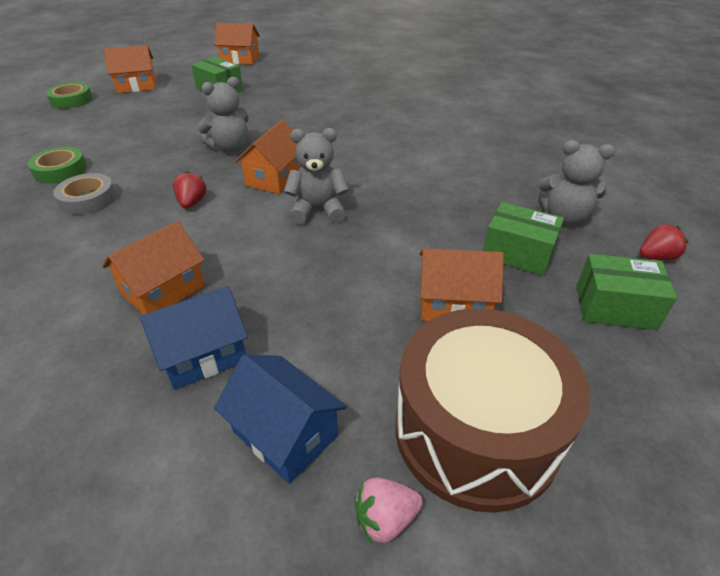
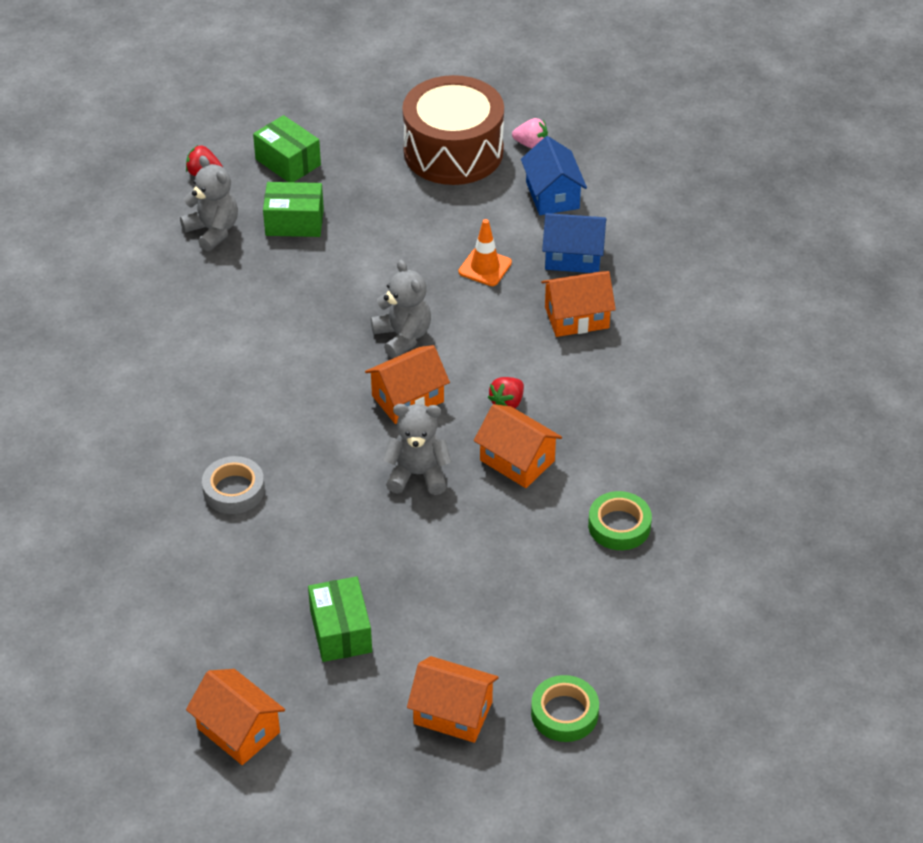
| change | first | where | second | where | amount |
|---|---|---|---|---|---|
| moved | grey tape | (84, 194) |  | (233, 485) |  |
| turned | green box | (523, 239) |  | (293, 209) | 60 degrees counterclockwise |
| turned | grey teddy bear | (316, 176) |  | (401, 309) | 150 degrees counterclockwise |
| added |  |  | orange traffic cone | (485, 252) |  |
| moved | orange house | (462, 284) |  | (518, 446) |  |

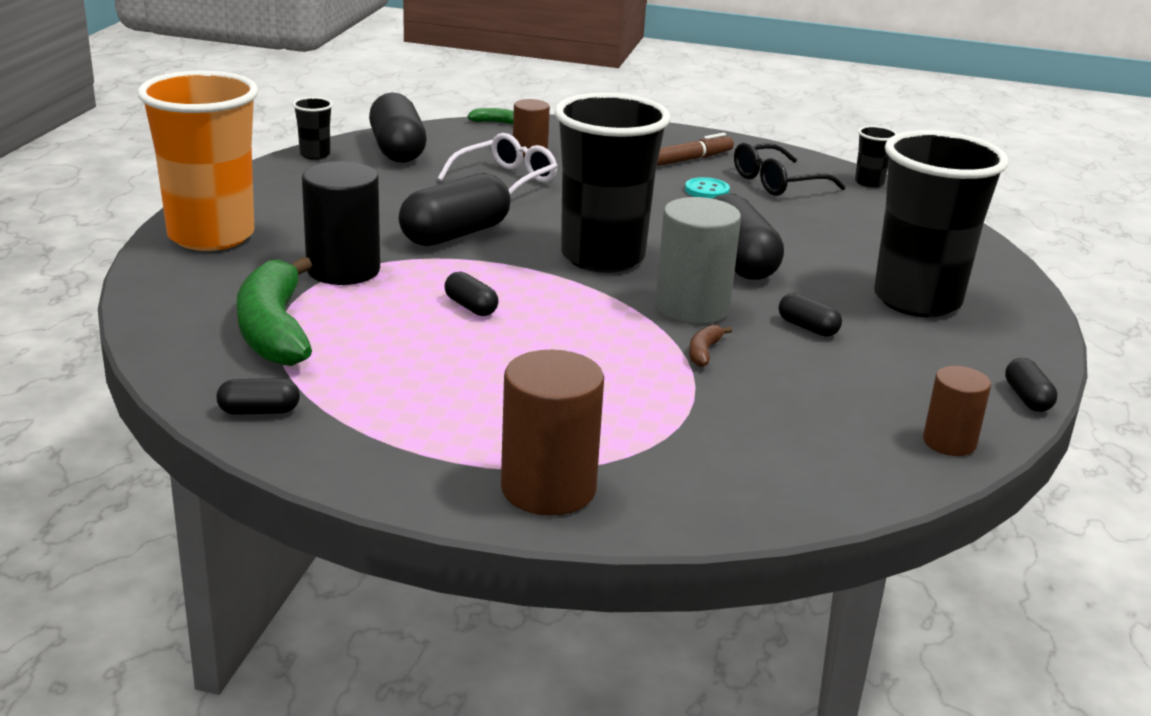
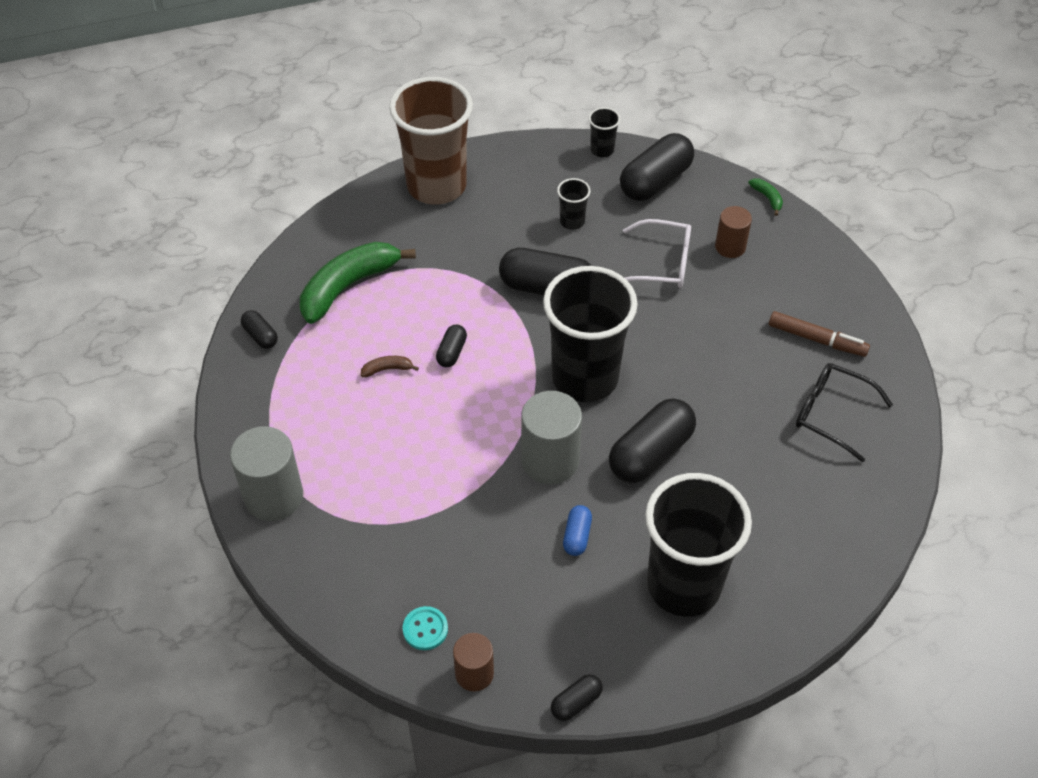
| change | first | where | second | where | amount |
|---|---|---|---|---|---|
| recoloured | brown cylinder | (552, 433) | grey cylinder | (266, 473) |  |
| moved | brown banana | (710, 346) |  | (390, 366) |  |
| recoloured | orange cup | (198, 160) | brown cup | (431, 141) |  |
| moved | turquoise button | (707, 188) |  | (425, 628) |  |
| moved | black cup | (876, 157) |  | (574, 204) |  |
| recoloured | black capsule | (810, 315) | blue capsule | (577, 530) |  |
| removed | black cylinder | (341, 223) |  |  |  |

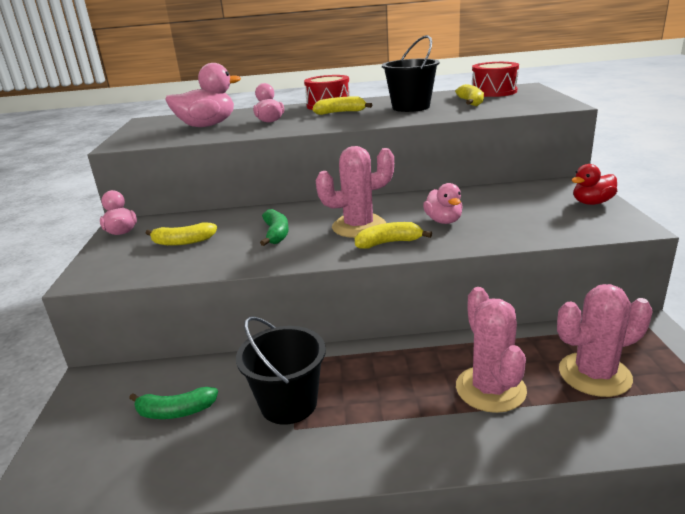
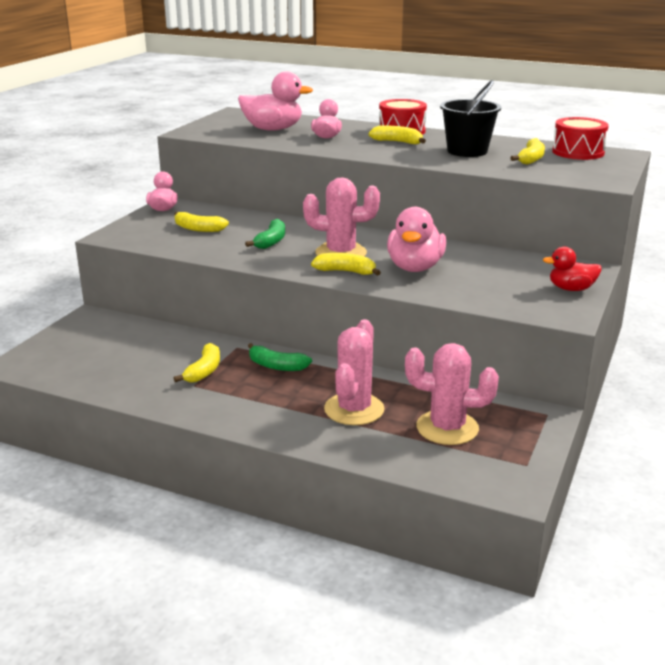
| change | first | where | second | where | amount |
|---|---|---|---|---|---|
| replaced | black bucket | (281, 370) | yellow banana | (197, 363) |  |
| moved | green banana | (173, 403) |  | (280, 357) |  |
| resized | pink duck | (443, 203) |  | (416, 239) | x1.63 |

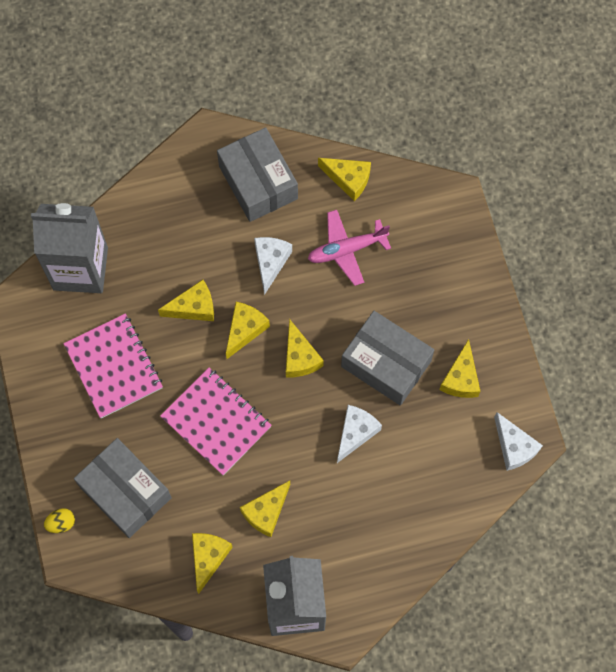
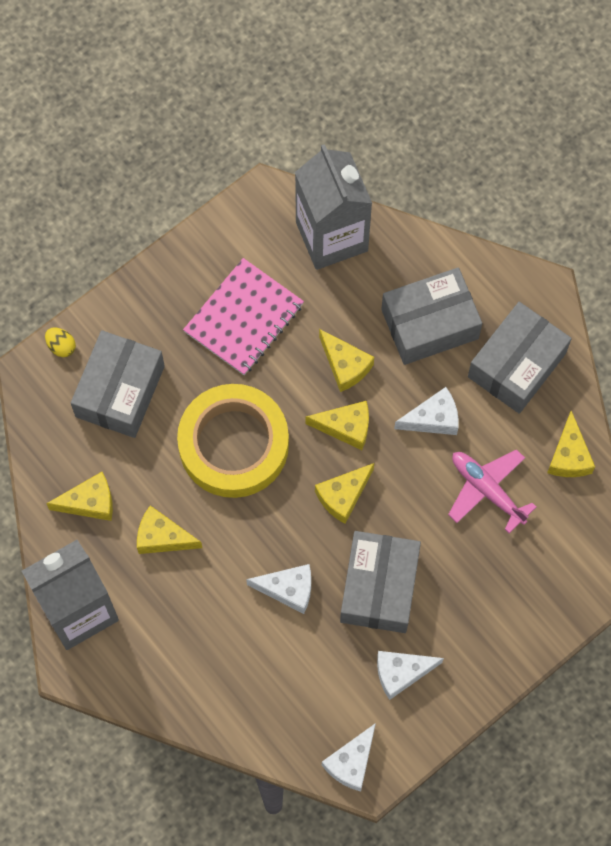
| change | first | where | second | where | amount |
|---|---|---|---|---|---|
| replaced | pink notebook | (216, 421) | yellow tape | (233, 441) |  |
| recoloured | yellow cheese | (459, 368) | white cheese | (410, 675) |  |
| added |  |  | grey box | (431, 316) |  |

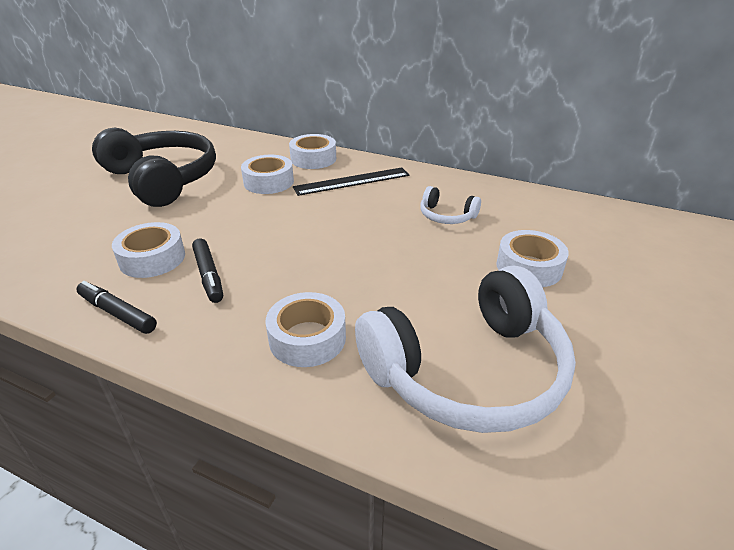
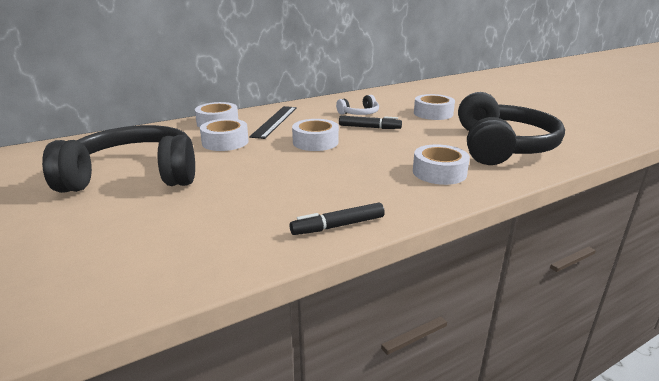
| change | first | where | second | where | amount |
|---|---|---|---|---|---|
| moved | white tape | (148, 250) |  | (315, 135) |  |
| moved | black marker | (207, 270) |  | (370, 122) |  |
| recoloured | white headphones | (465, 349) | black headphones | (511, 128) |  |

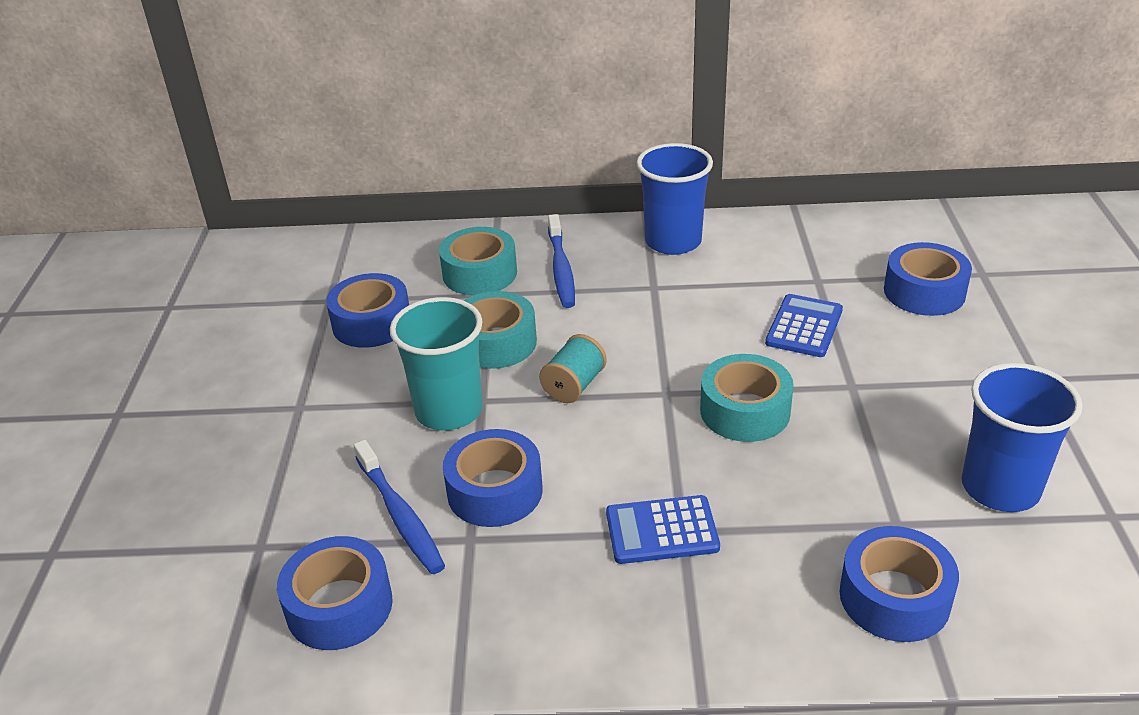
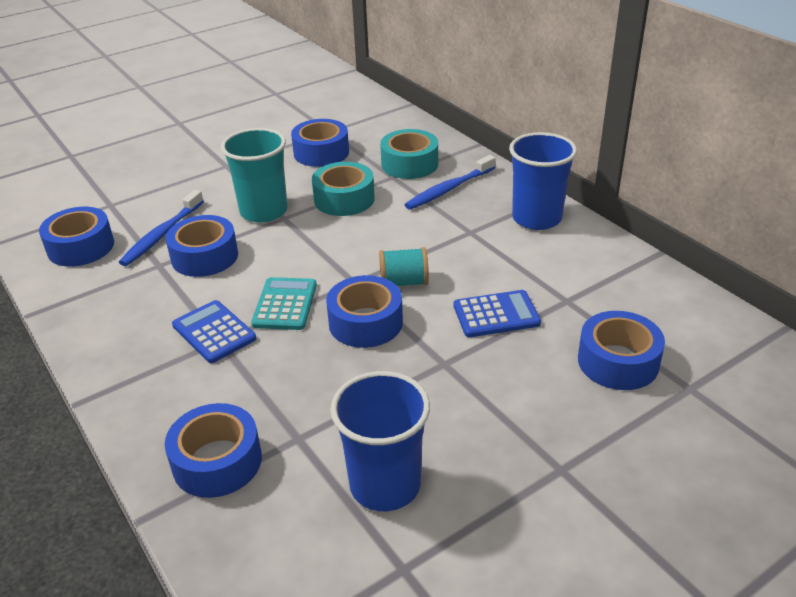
| change | first | where | second | where | amount |
|---|---|---|---|---|---|
| added |  |  | turquoise calculator | (284, 303) |  |
| recoloured | turquoise tape | (747, 398) | blue tape | (364, 311) |  |
| moved | turquoise spool | (573, 368) |  | (404, 266) |  |

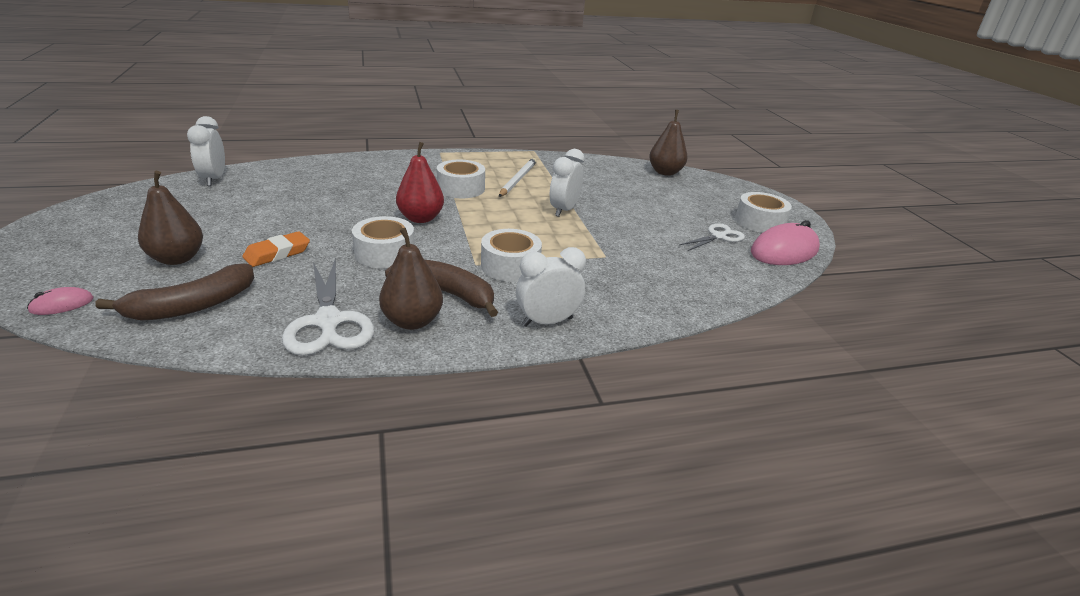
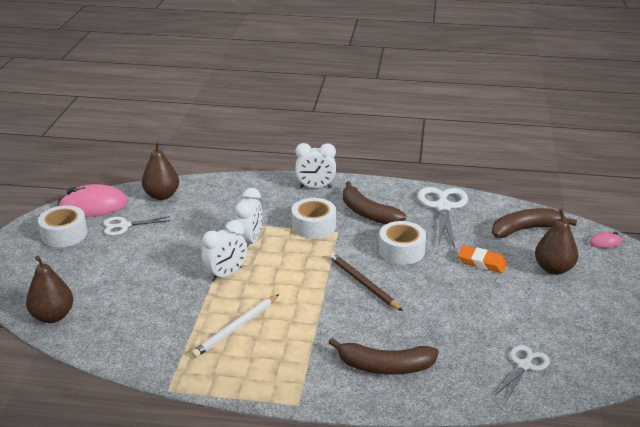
| change | first | where | second | where | amount |
|---|---|---|---|---|---|
| moved | brown pear | (411, 279) |  | (160, 170) |  |
| moved | white clock | (206, 151) |  | (248, 218) |  |
| added |  |  | brown banana | (383, 356) |  |
| replaced | red pear | (420, 182) | brown pencil | (366, 282) |  |
| turned | orange eraser | (276, 249) |  | (482, 259) | 45 degrees clockwise |
| added |  |  | white scissors | (522, 373) |  |
| removed | white tape | (461, 179) |  |  |  |

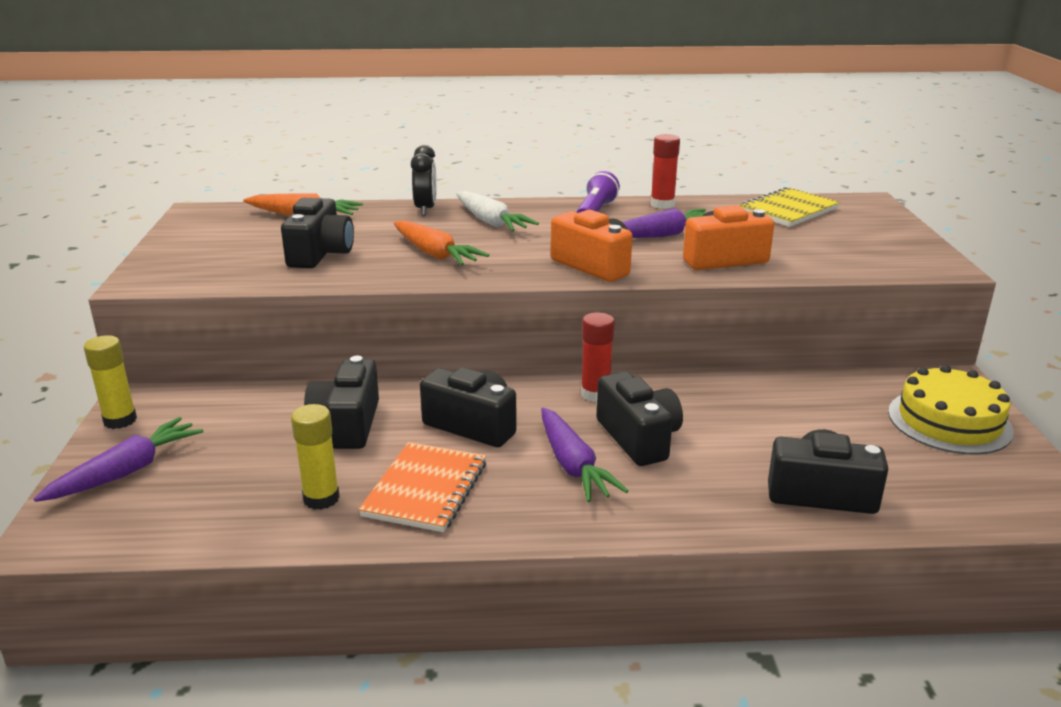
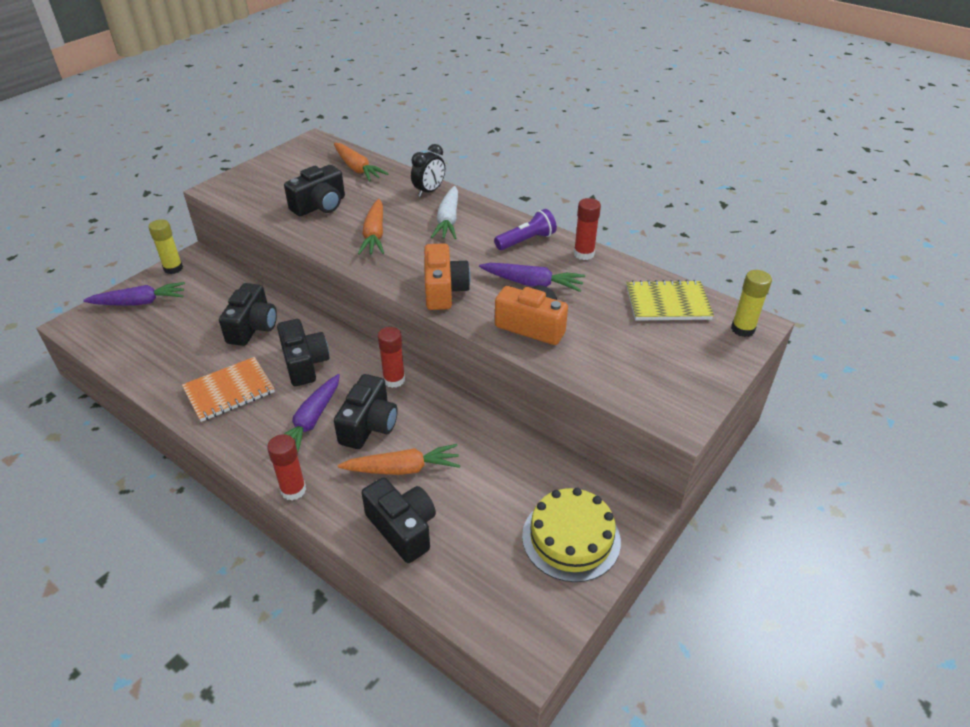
| change | first | where | second | where | amount |
|---|---|---|---|---|---|
| turned | black camera | (341, 402) |  | (248, 314) | 150 degrees clockwise |
| added |  |  | red glue stick | (286, 467) |  |
| added |  |  | orange carrot | (399, 459) |  |
| moved | yellow glue stick | (315, 457) |  | (751, 303) |  |

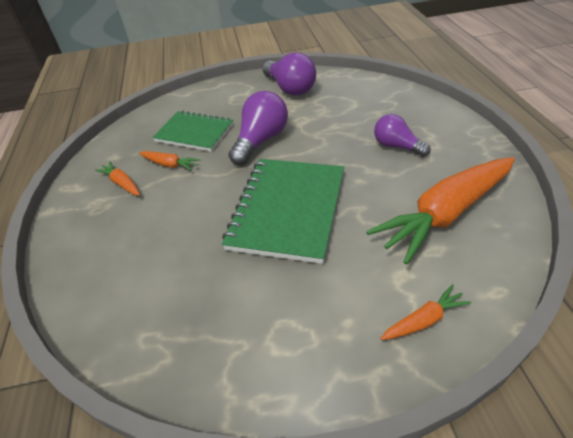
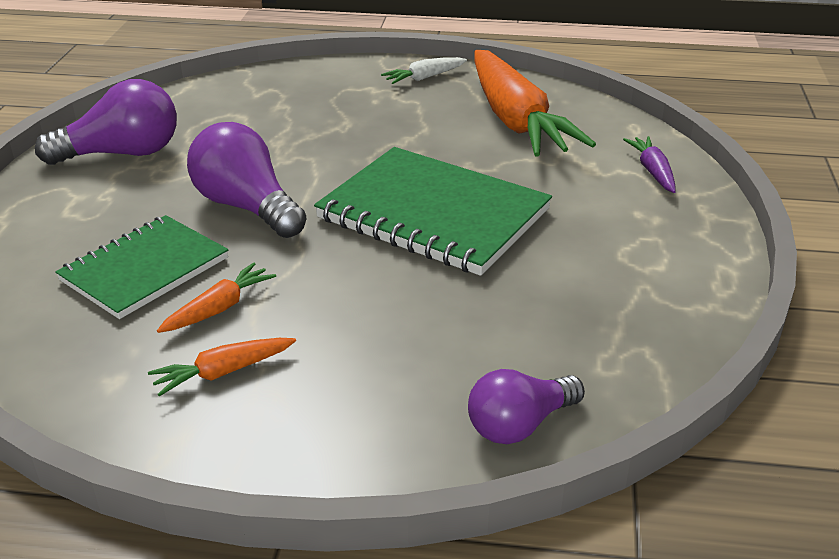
| change | first | where | second | where | amount |
|---|---|---|---|---|---|
| added |  |  | white carrot | (424, 70) |  |
| moved | purple light bulb | (402, 135) |  | (526, 406) |  |
| recoloured | orange carrot | (425, 312) | purple carrot | (649, 164) |  |

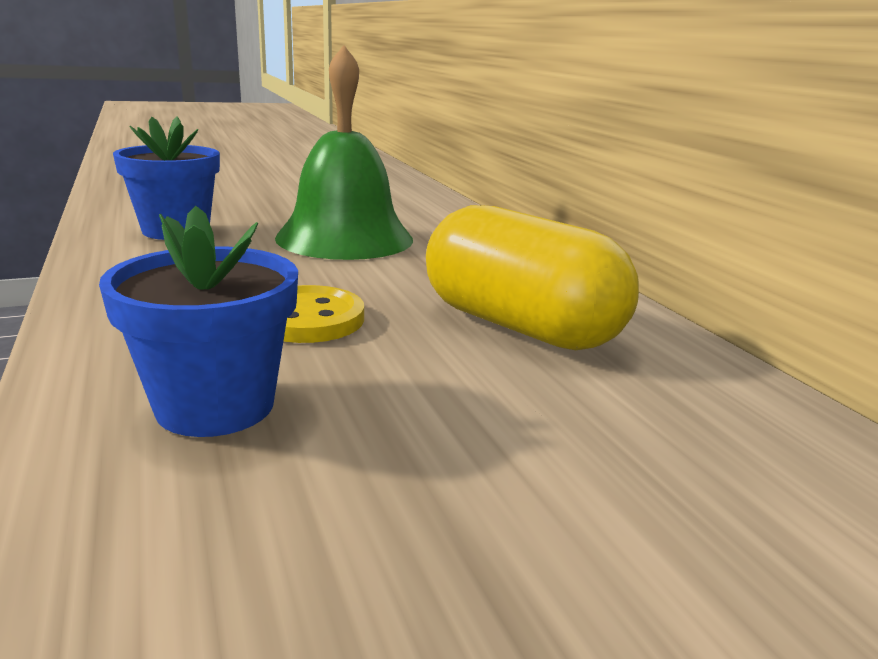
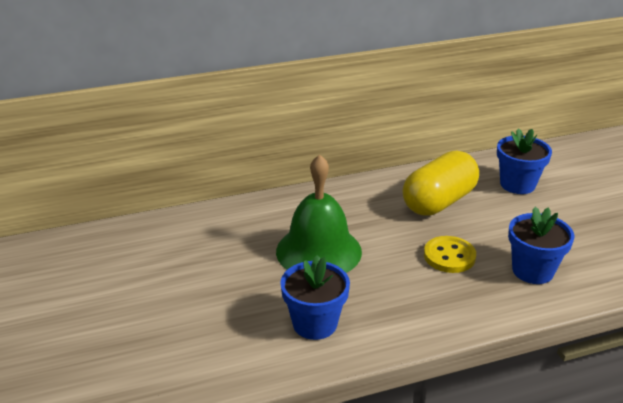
| change | first | where | second | where | amount |
|---|---|---|---|---|---|
| added |  |  | blue flower pot | (524, 161) |  |

